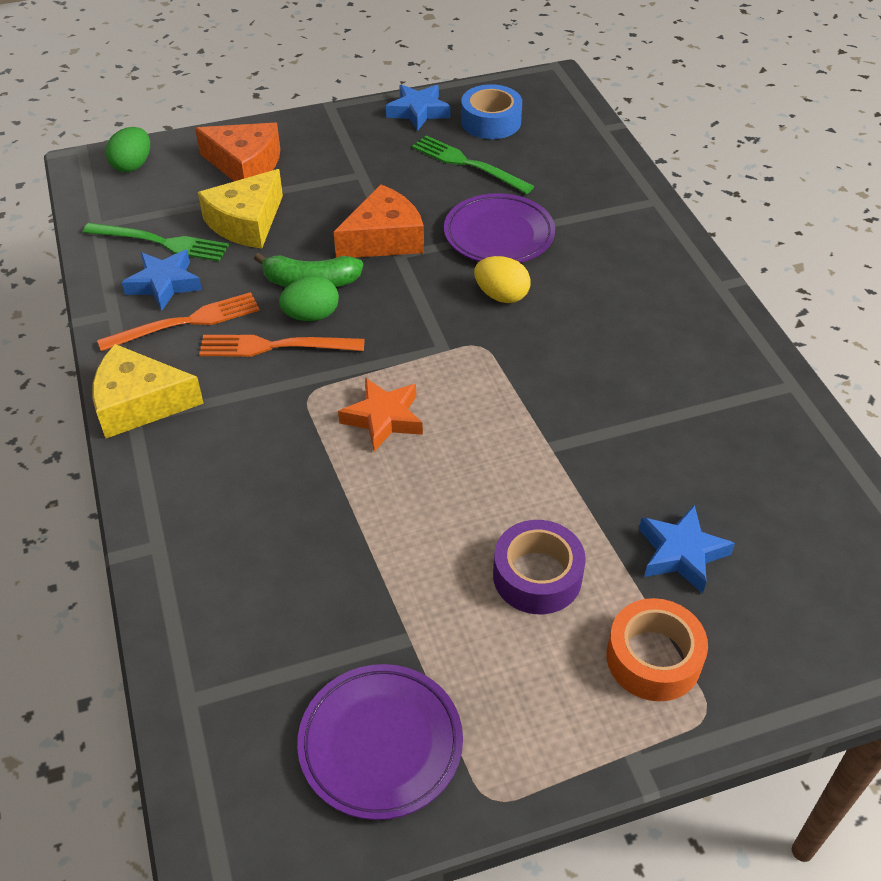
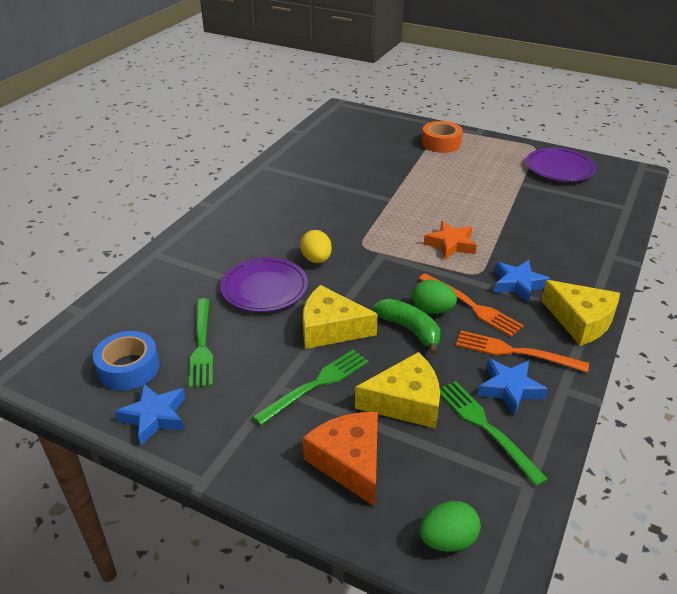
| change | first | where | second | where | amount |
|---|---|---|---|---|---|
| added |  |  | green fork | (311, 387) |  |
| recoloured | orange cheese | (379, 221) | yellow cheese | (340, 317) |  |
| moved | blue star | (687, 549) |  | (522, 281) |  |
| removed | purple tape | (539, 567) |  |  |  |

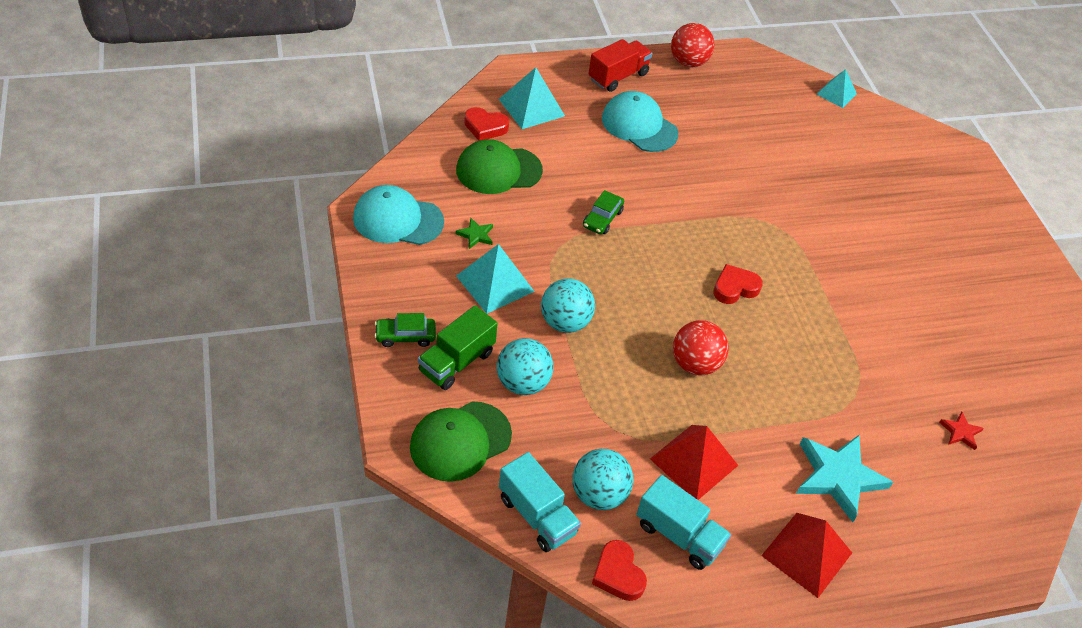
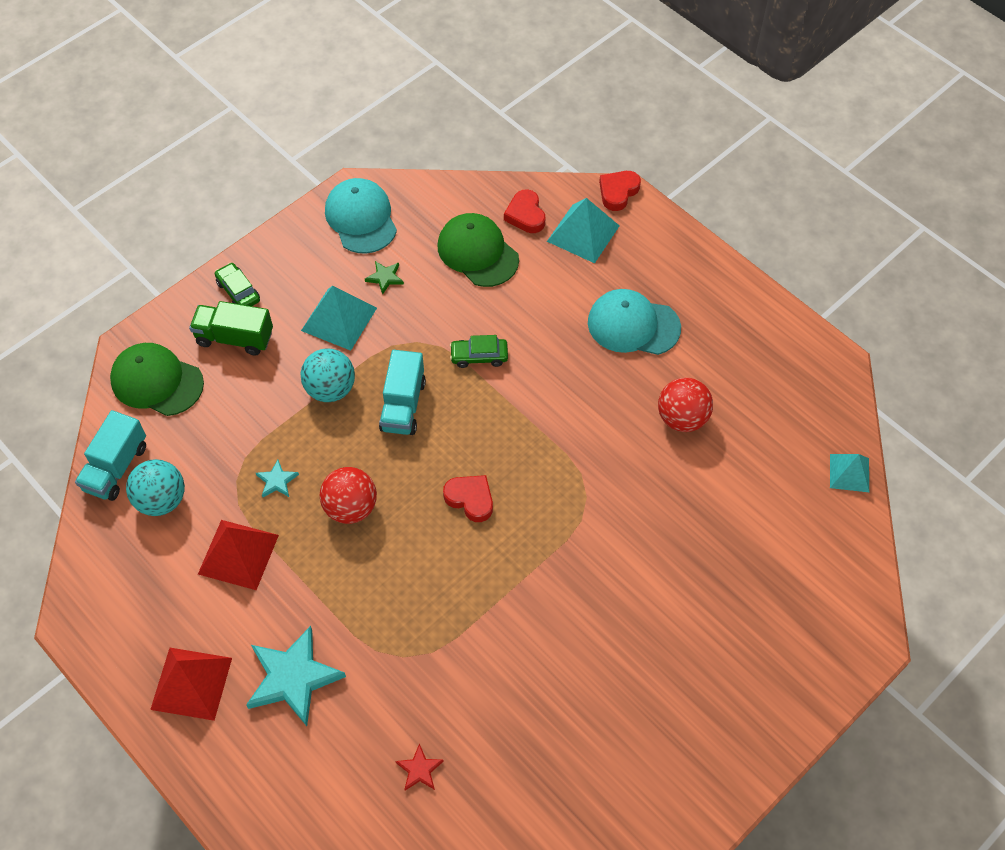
| change | first | where | second | where | amount |
|---|---|---|---|---|---|
| added |  |  | turquoise star | (277, 478) |  |
| moved | turquoise truck | (683, 522) |  | (402, 392) |  |
| turned | turquoise cap | (640, 121) |  | (634, 322) | 90 degrees counterclockwise |
| moved | red heart | (619, 570) |  | (620, 191) |  |
| moved | red ball | (693, 45) |  | (685, 405) |  |
| removed | turquoise ball | (525, 366) |  |  |  |
| removed | red truck | (620, 65) |  |  |  |

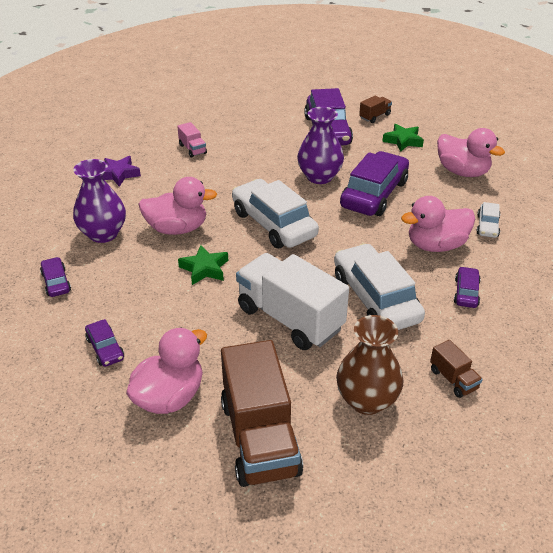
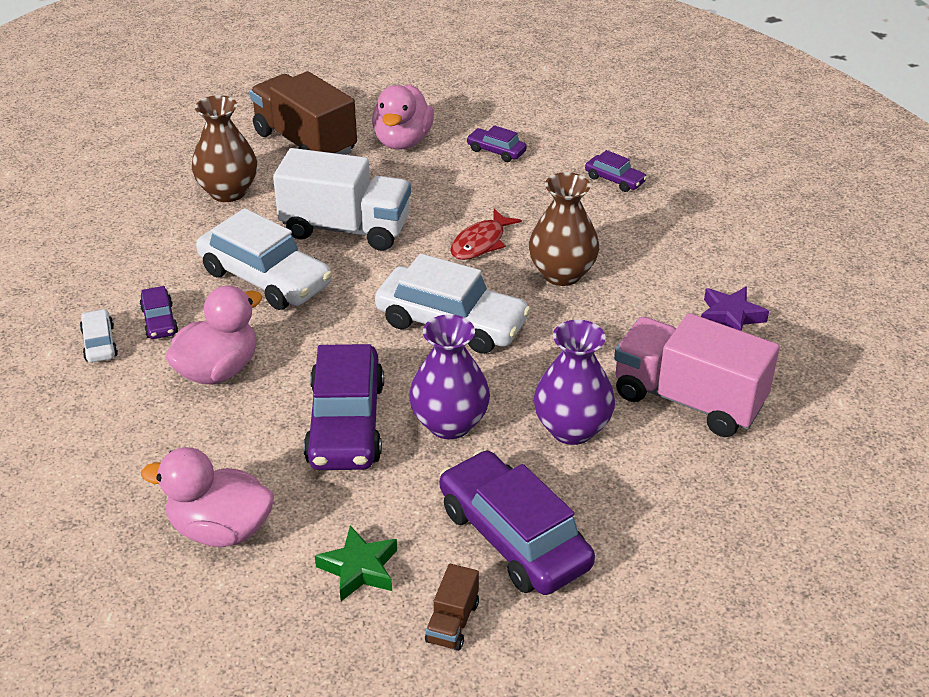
| change | first | where | second | where | amount |
|---|---|---|---|---|---|
| moved | white car | (488, 220) |  | (99, 336) |  |
| replaced | green star | (203, 265) | red fish | (486, 234) |  |
| replaced | pink duck | (177, 206) | brown vase | (564, 229) |  |
| moved | purple vase | (99, 201) |  | (574, 382) |  |
| resized | pink truck | (192, 140) |  | (697, 375) | x2.27 |
| removed | brown truck | (456, 369) |  |  |  |

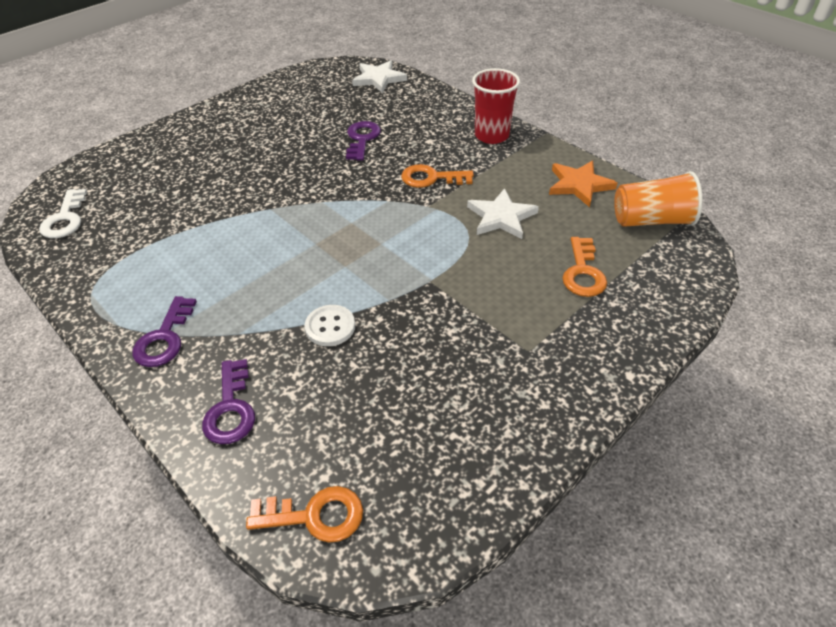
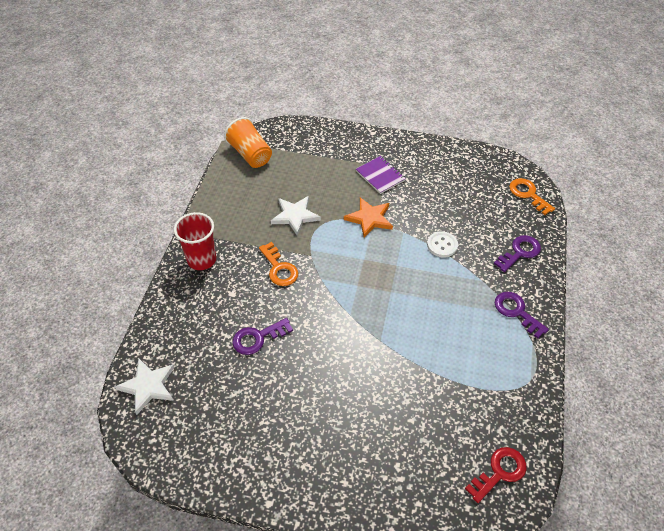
| change | first | where | second | where | amount |
|---|---|---|---|---|---|
| moved | orange star | (583, 184) |  | (368, 217) |  |
| added |  |  | purple notebook | (381, 175) |  |
| recoloured | white key | (63, 213) | red key | (496, 475) |  |
| turned | purple key | (164, 331) |  | (522, 315) | 105 degrees counterclockwise |
| removed | orange key | (584, 267) |  |  |  |

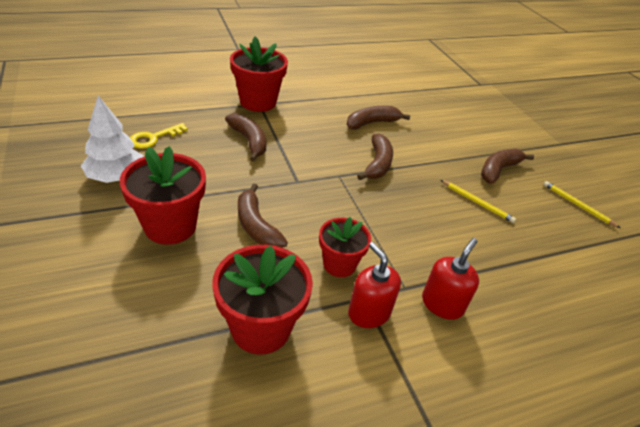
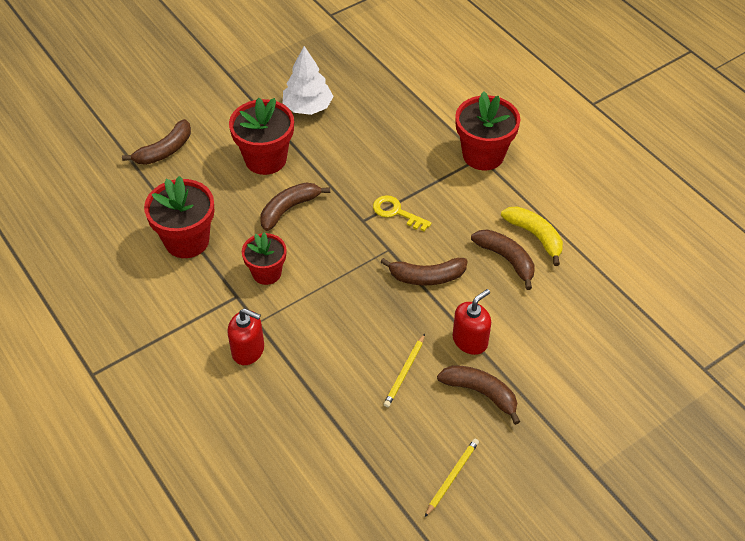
| change | first | where | second | where | amount |
|---|---|---|---|---|---|
| moved | brown banana | (245, 137) |  | (156, 142) |  |
| moved | yellow key | (159, 136) |  | (402, 213) |  |
| moved | red soap dispenser | (374, 285) |  | (471, 322) |  |
| added |  |  | yellow banana | (532, 236) |  |

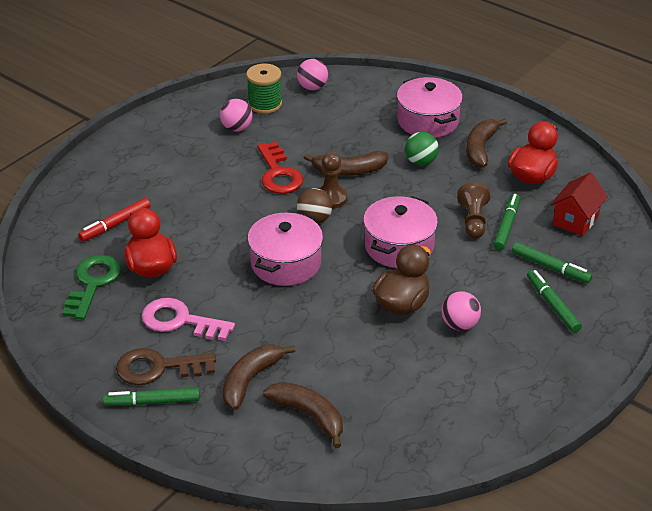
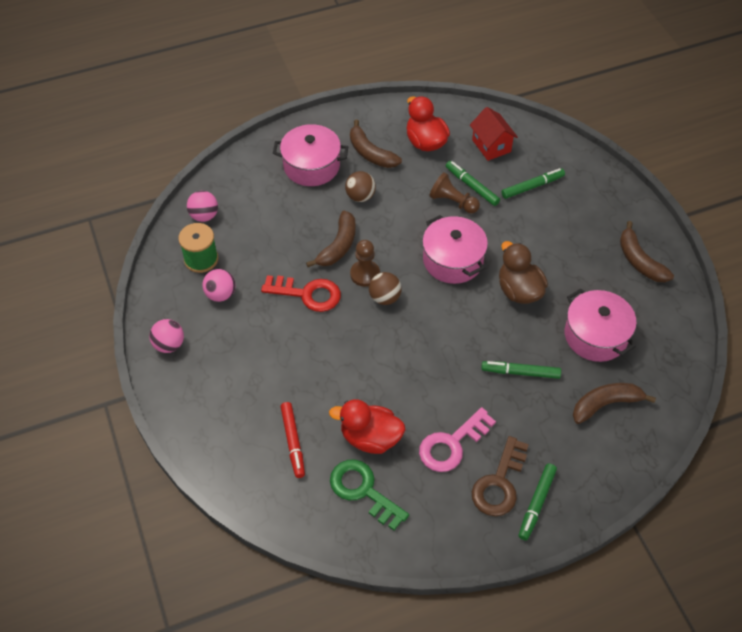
| change | first | where | second | where | amount |
|---|---|---|---|---|---|
| moved | pink ball | (461, 311) |  | (166, 336) |  |
| recoloured | green ball | (422, 149) | brown ball | (360, 186) |  |
| moved | green marker | (554, 301) |  | (521, 370) |  |
| moved | pink pot | (285, 249) |  | (601, 325) |  |
| moved | brown banana | (259, 377) |  | (647, 251) |  |

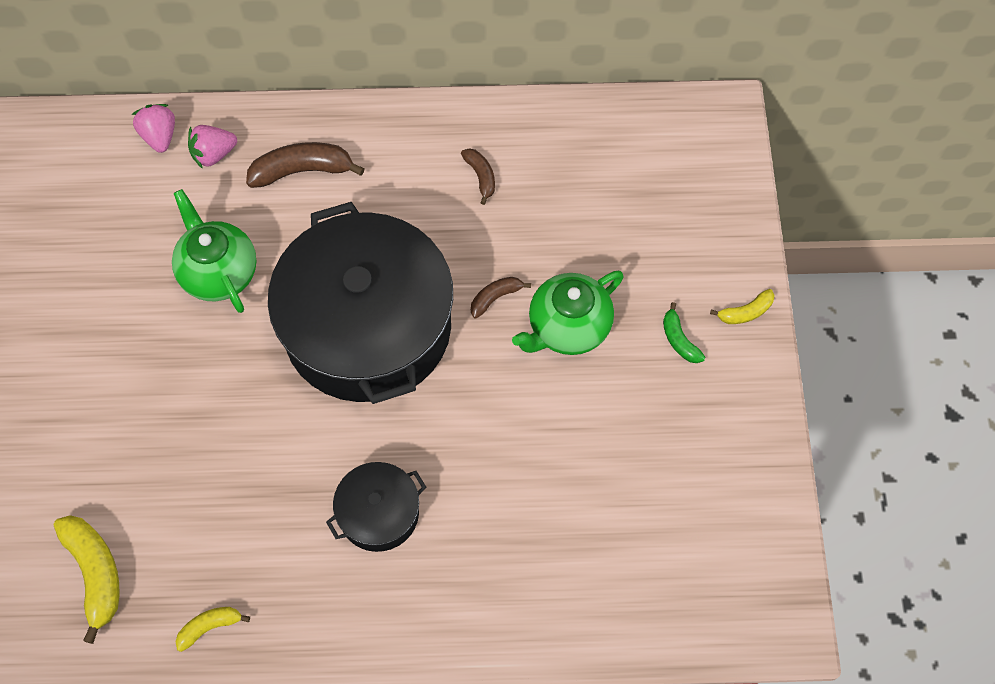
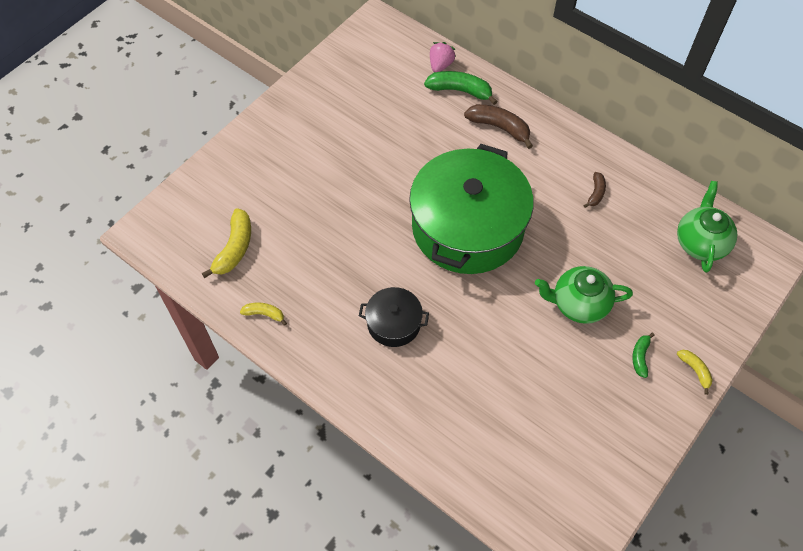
| change | first | where | second | where | amount |
|---|---|---|---|---|---|
| recoloured | black pot | (360, 303) | green pot | (471, 209) |  |
| replaced | pink strawberry | (212, 147) | green banana | (461, 88) |  |
| moved | green teapot | (214, 251) |  | (707, 227) |  |
| turned | yellow banana | (742, 306) |  | (695, 372) | 135 degrees counterclockwise |
| removed | brown banana | (501, 298) |  |  |  |

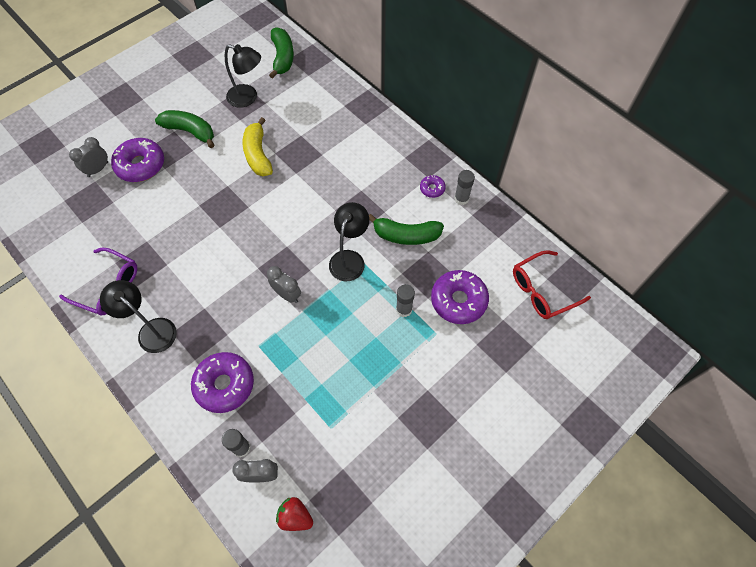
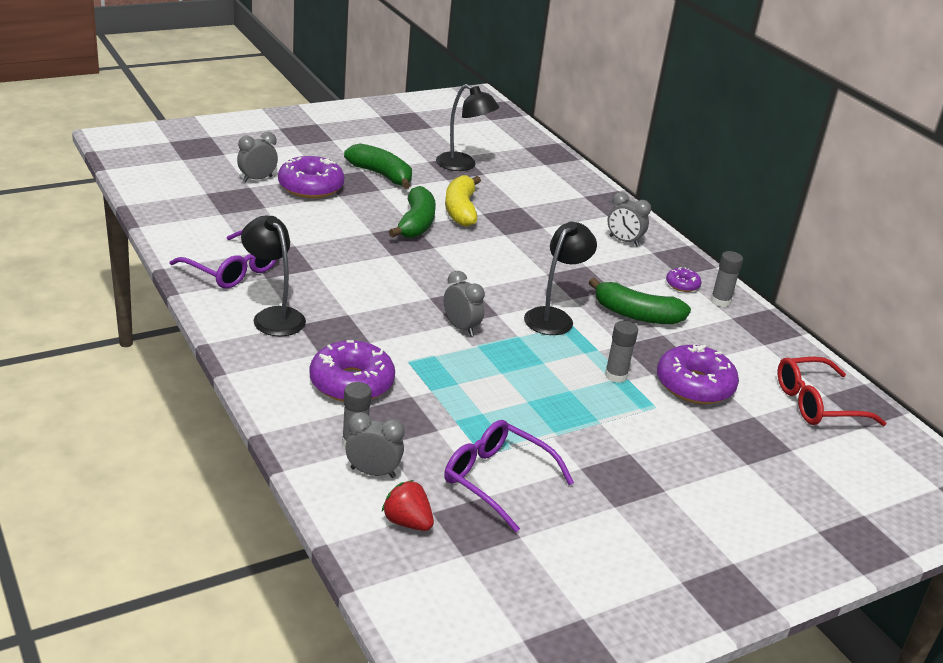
| change | first | where | second | where | amount |
|---|---|---|---|---|---|
| moved | green banana | (281, 53) |  | (412, 212) |  |
| added |  |  | purple glasses | (509, 476) |  |
| added |  |  | grey clock | (629, 219) |  |

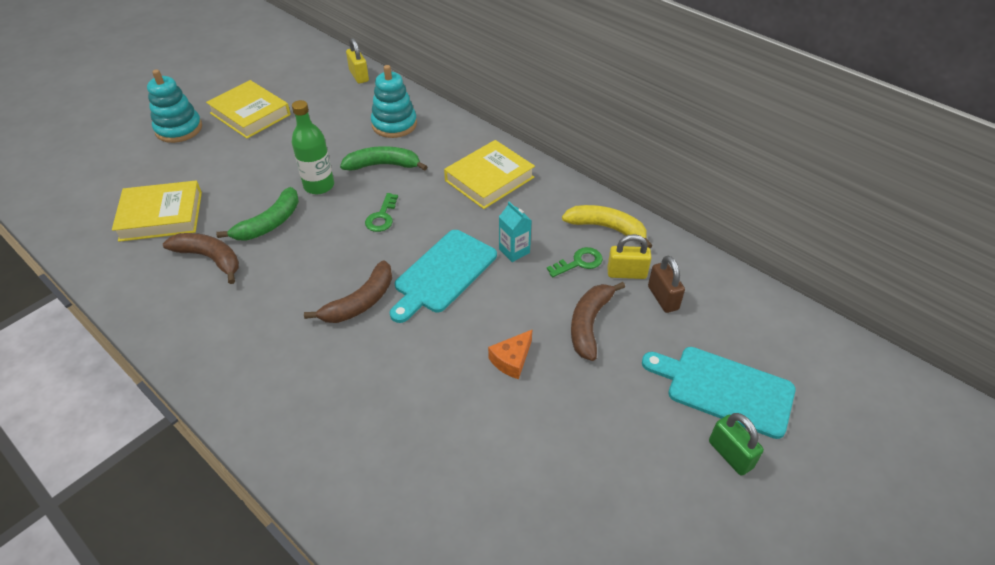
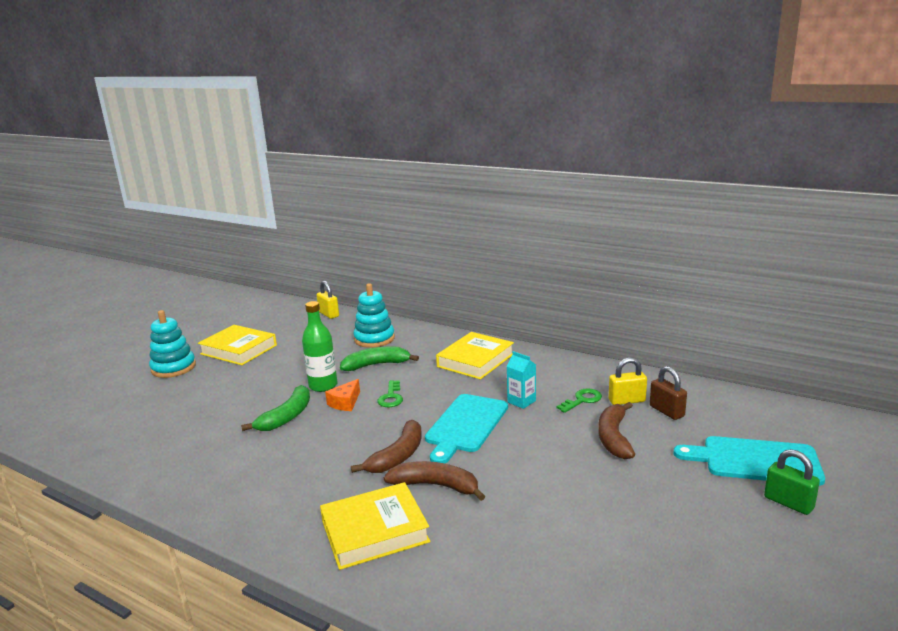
| change | first | where | second | where | amount |
|---|---|---|---|---|---|
| moved | yellow book | (157, 211) |  | (375, 526) |  |
| moved | orange cheese | (510, 354) |  | (342, 395) |  |
| moved | brown banana | (201, 258) |  | (434, 481) |  |
| removed | yellow banana | (607, 226) |  |  |  |

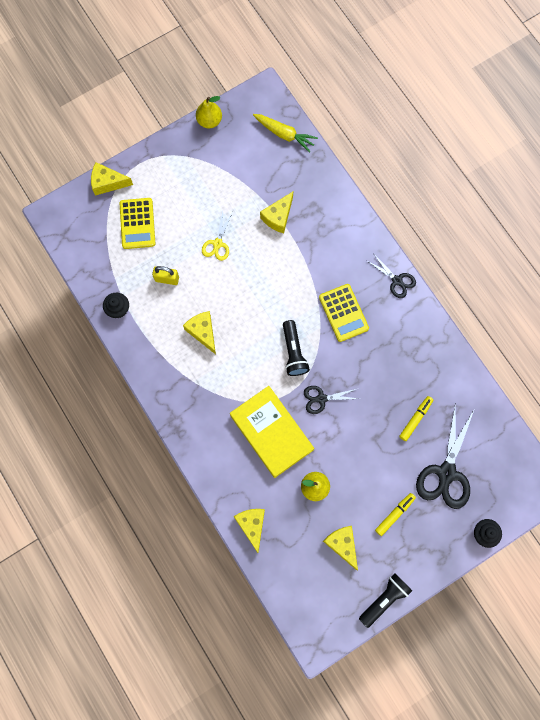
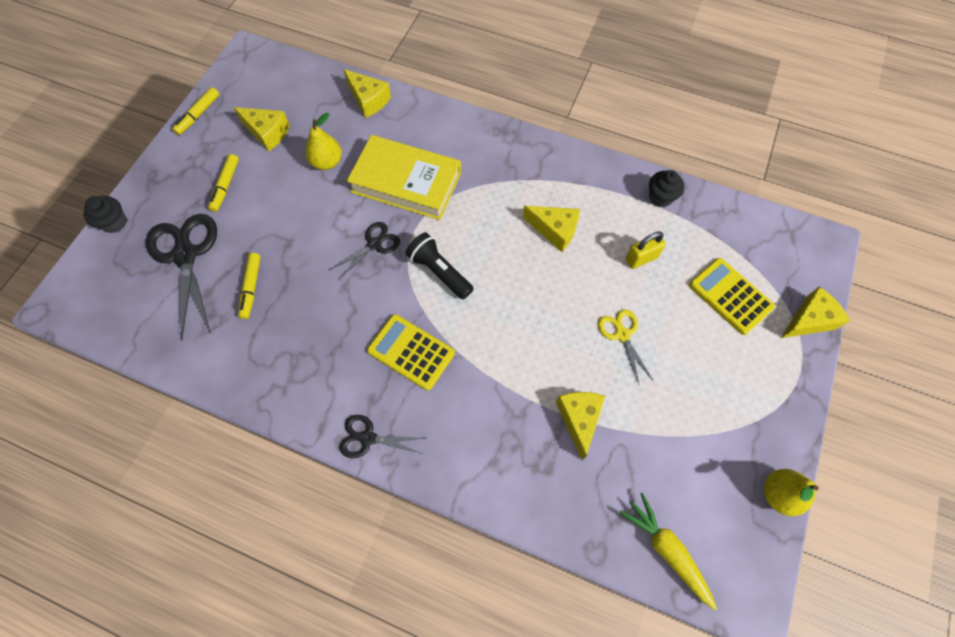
| change | first | where | second | where | amount |
|---|---|---|---|---|---|
| replaced | black flashlight | (385, 600) | yellow marker | (195, 111) |  |
| turned | yellow carrot | (285, 133) |  | (668, 551) | 60 degrees clockwise |

